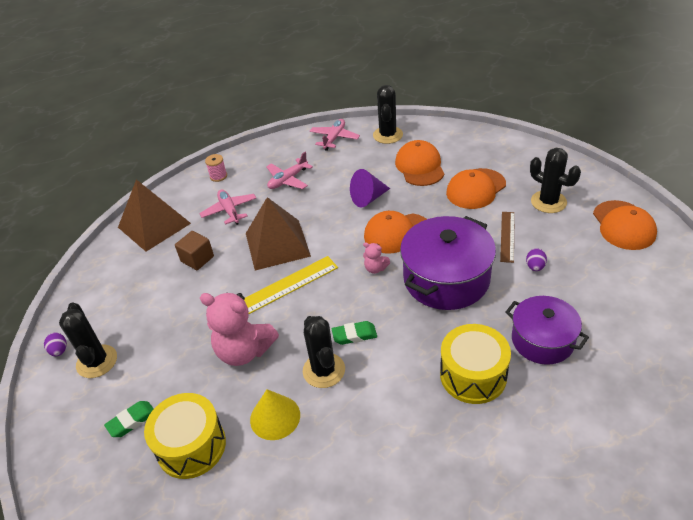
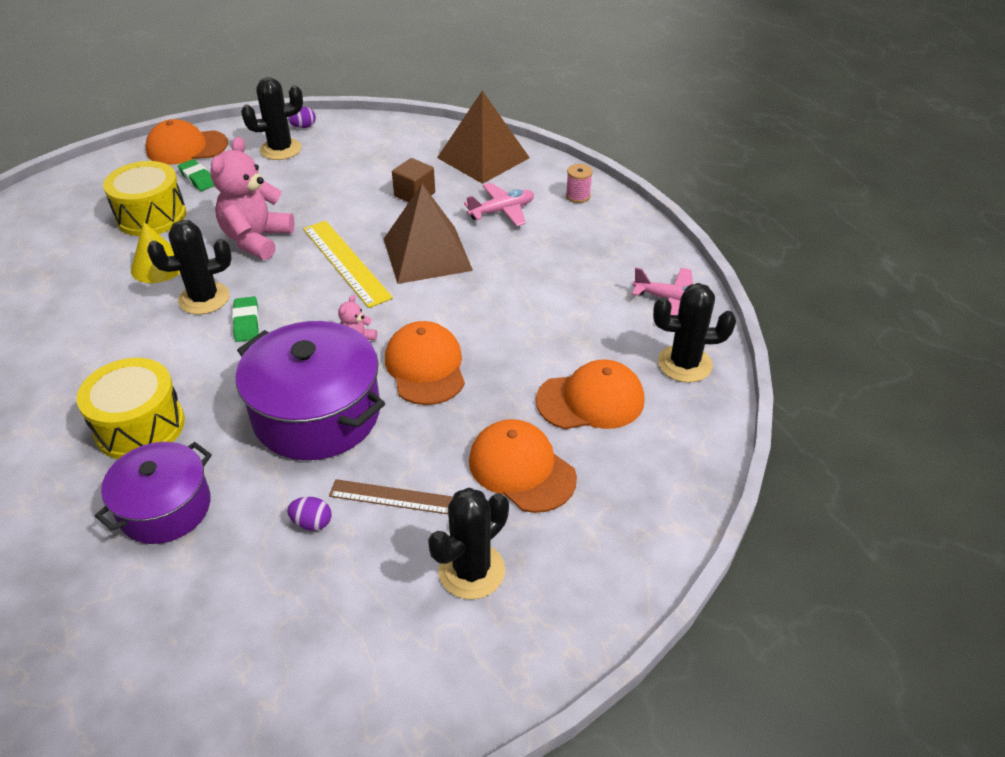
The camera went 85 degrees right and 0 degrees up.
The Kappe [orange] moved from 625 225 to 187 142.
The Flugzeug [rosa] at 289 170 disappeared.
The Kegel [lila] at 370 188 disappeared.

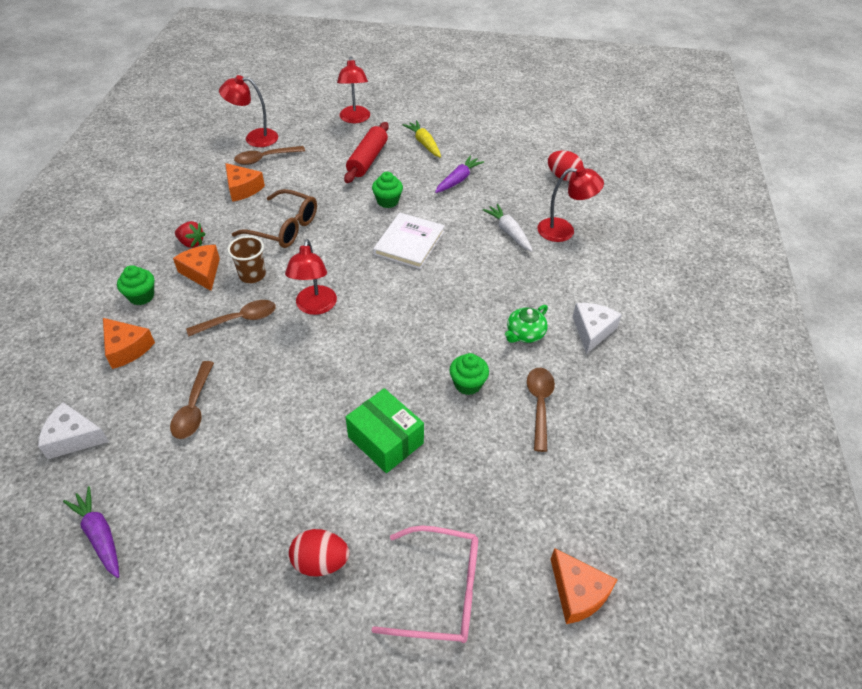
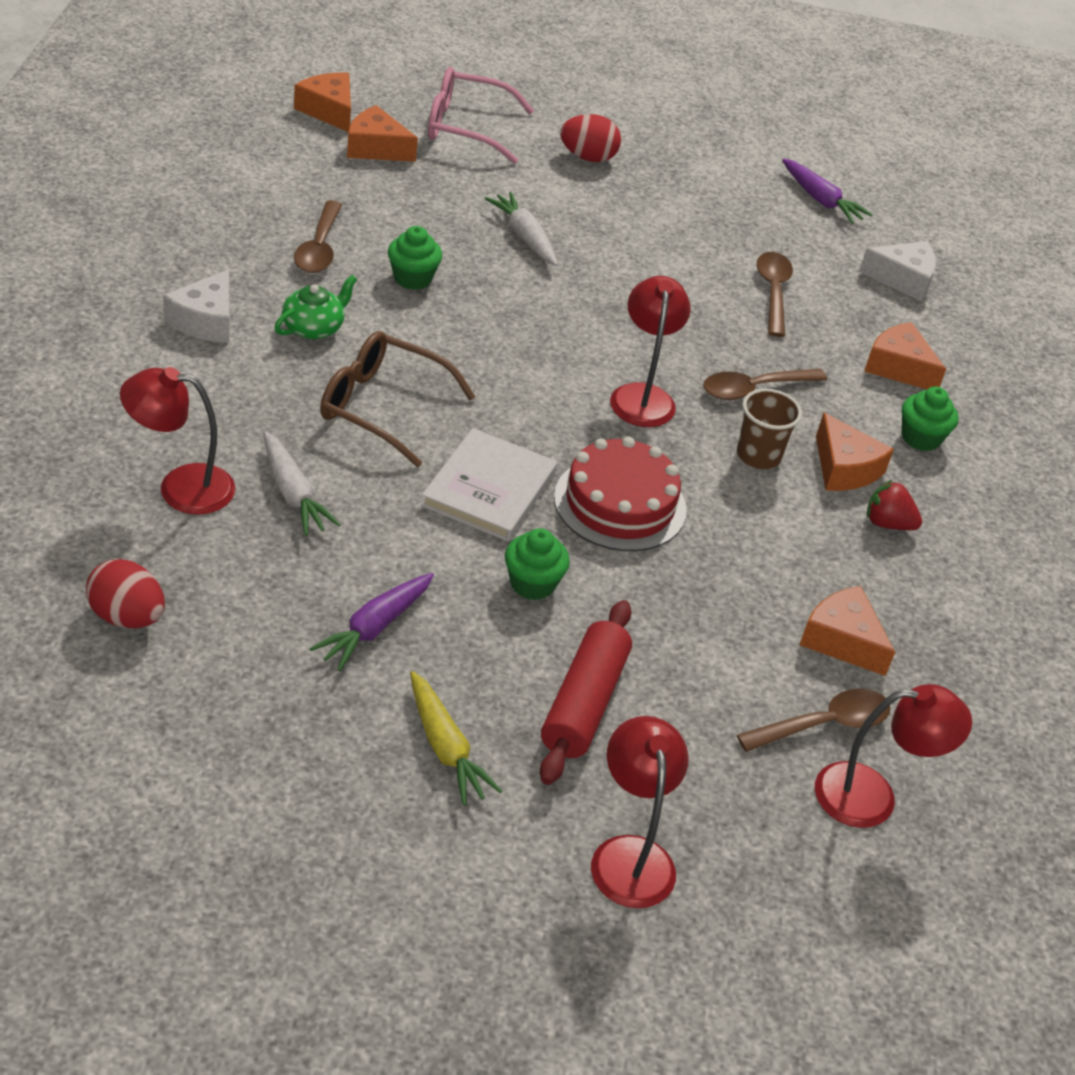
The camera went 175 degrees right and 5 degrees down.
The Brille [braun] moved from 274 218 to 398 399.
The Käse [orange] at 382 133 appeared.
The Schachtel [grün] at 385 430 was replaced by the Karotte [weiß] at 521 229.
The Kuchen [rot] at 620 494 appeared.

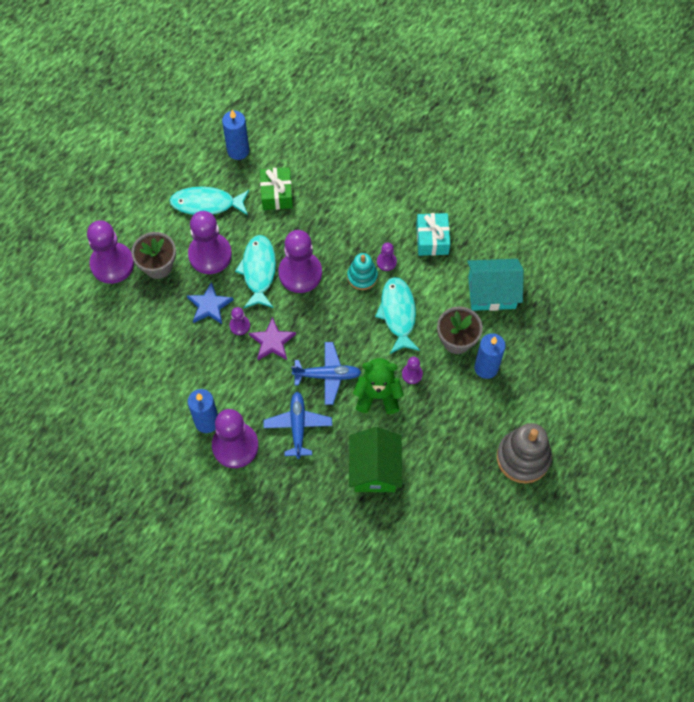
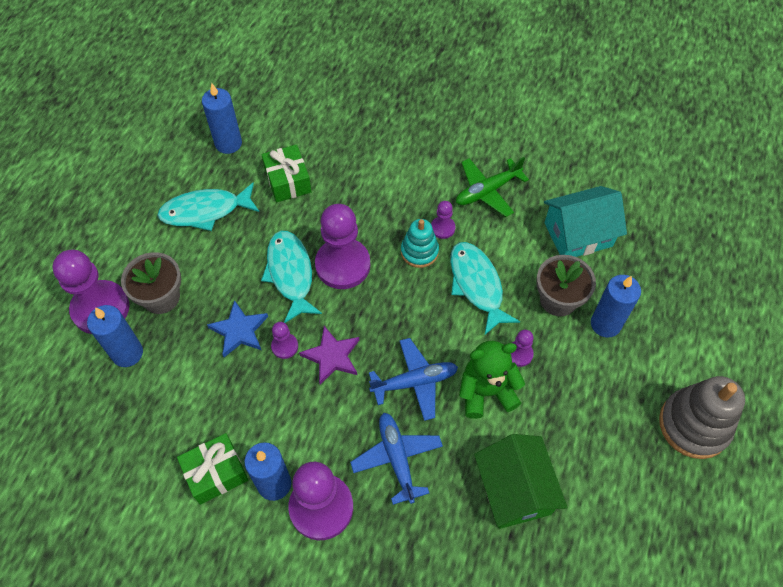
The camera went 15 degrees left and 5 degrees down.
The Kerze [blau] at 115 336 appeared.
The Geschenk [grün] at 212 469 appeared.
The Geschenk [türkis] at 433 234 was replaced by the Flugzeug [grün] at 492 187.
The Bauer [lila] at 210 242 disappeared.

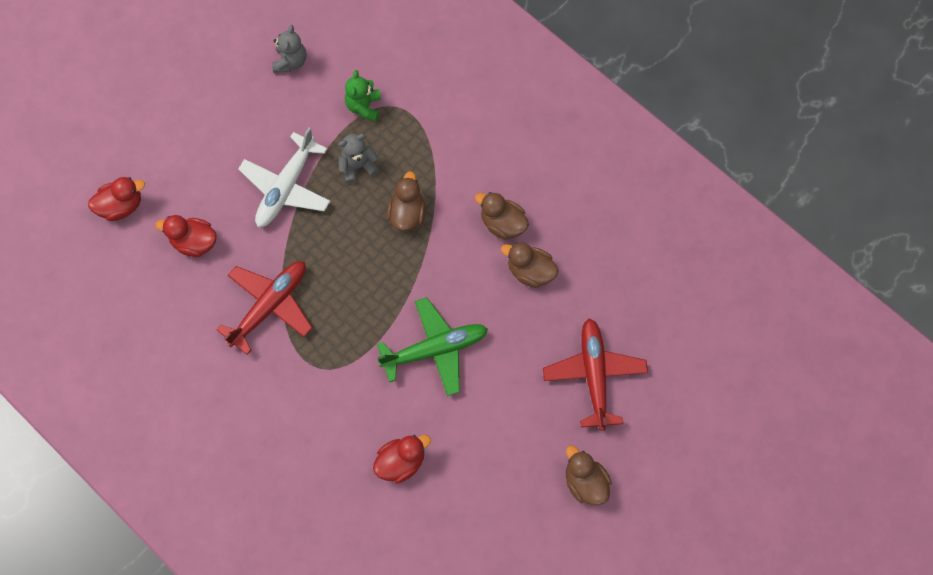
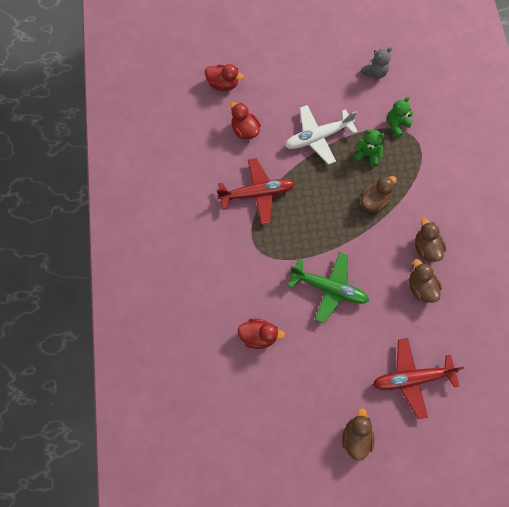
The camera went 40 degrees right and 0 degrees up.
The Teddybär [grau] at 358 159 became the Teddybär [grün] at 369 148.
The Flugzeug [rot] at 595 374 turned 135 degrees counterclockwise.

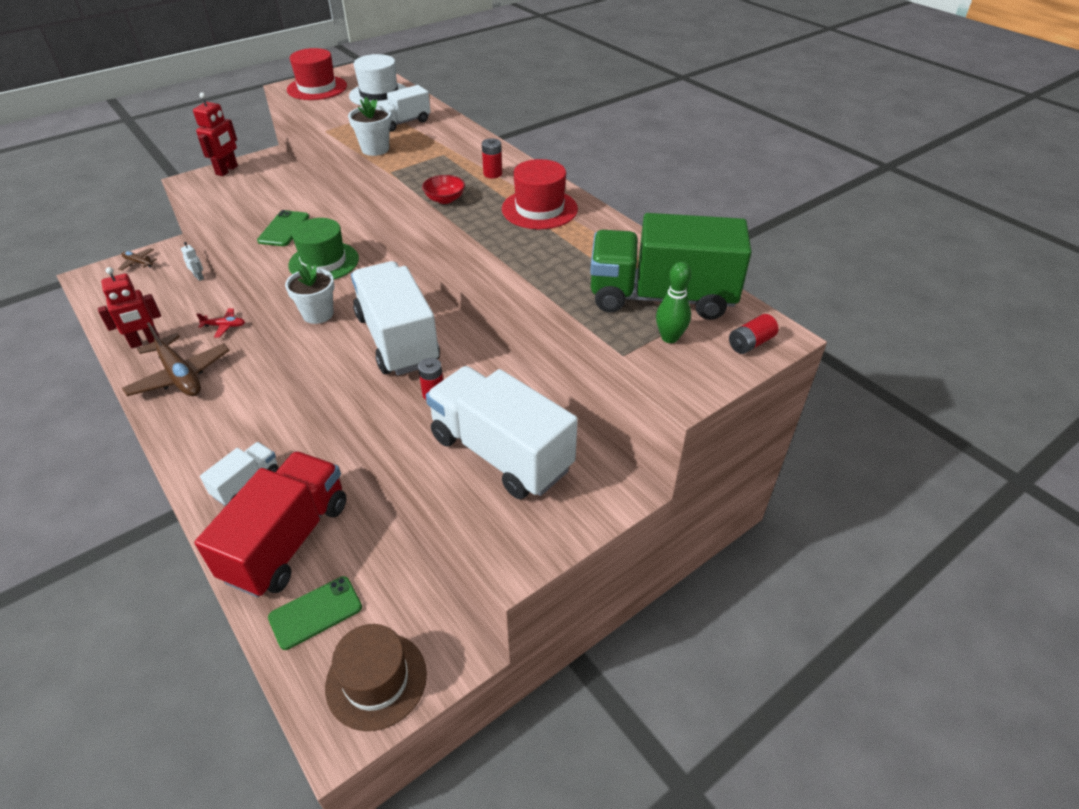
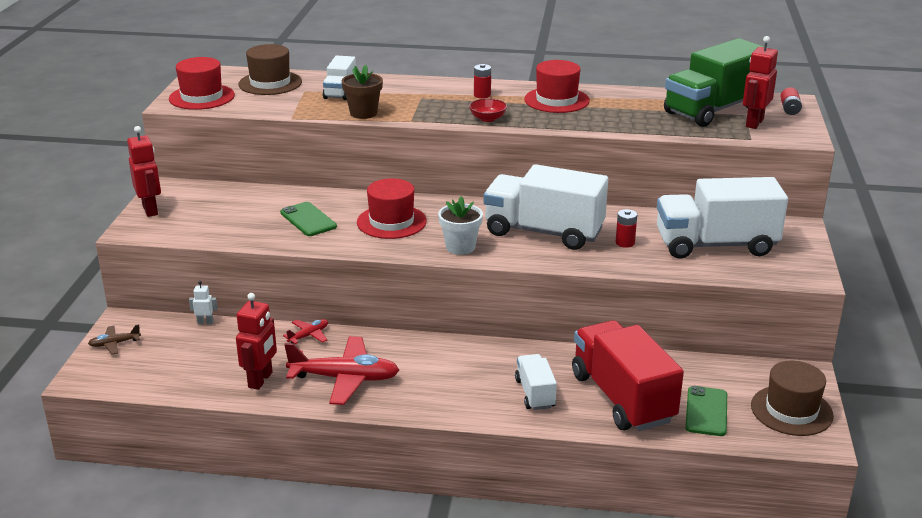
The camera went 45 degrees left and 15 degrees down.
The Hut [weiß] at 378 80 became the Hut [braun] at 270 69.
The Flugzeug [braun] at 176 359 became the Flugzeug [rot] at 341 370.
The Blumentopf [weiß] at 369 126 became the Blumentopf [braun] at 362 92.
The Hut [grün] at 323 249 became the Hut [rot] at 392 208.
The Bowlingkegel [grün] at 673 302 was replaced by the Roboter [rot] at 760 82.

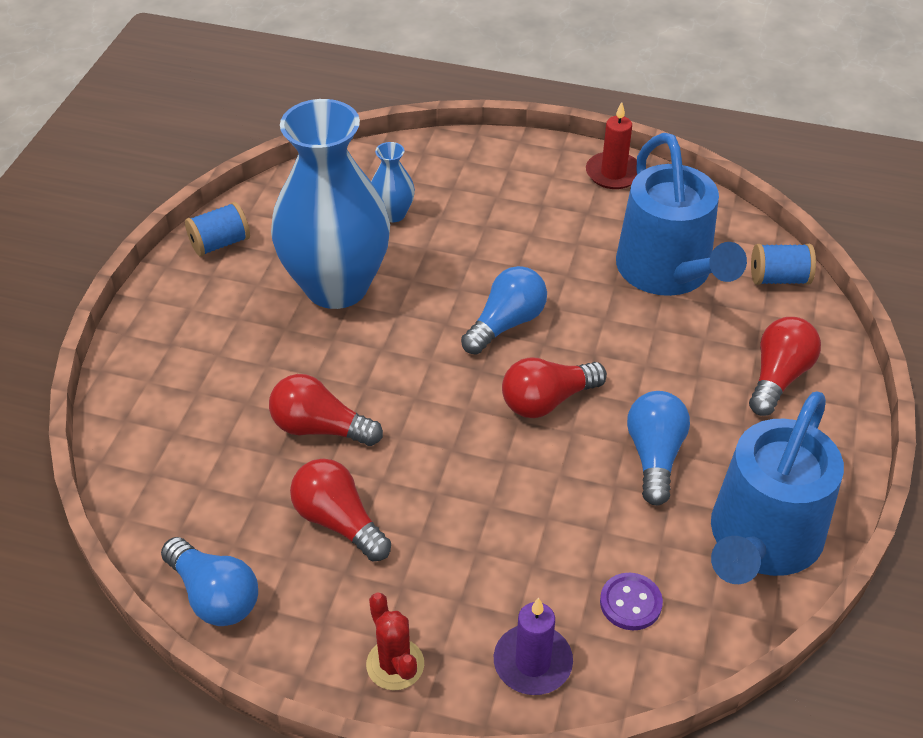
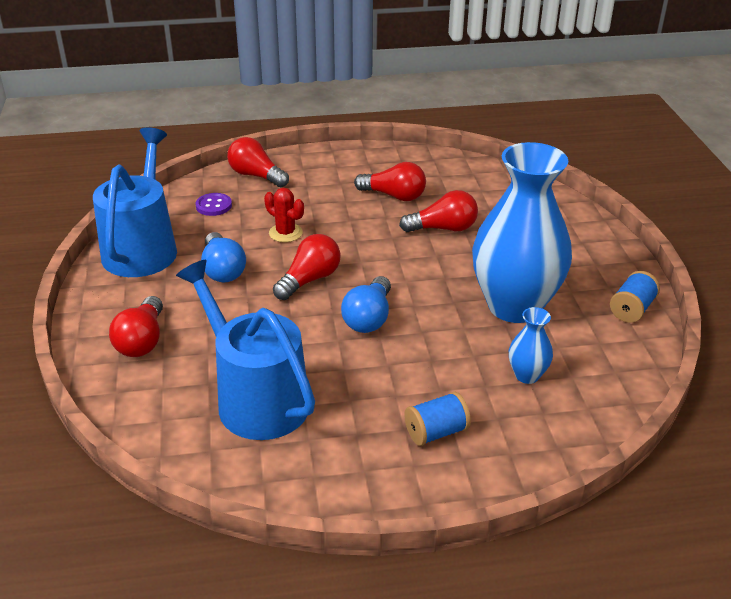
The camera went 155 degrees right and 10 degrees down.
The Kerze [lila] at 533 646 was replaced by the Glühbirne [rot] at 258 162.
The Kaktus [rot] moved from 395 641 to 284 215.
The Garnrolle [blau] moved from 783 264 to 437 419.
The Glühbirne [blau] at 209 581 disappeared.
The Kerze [rot] at 611 145 disappeared.

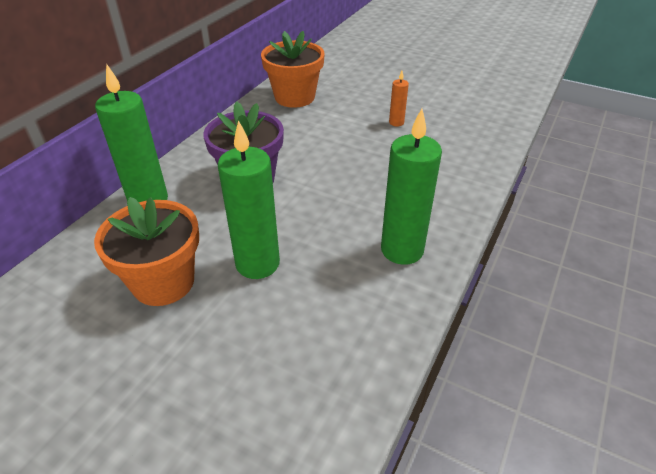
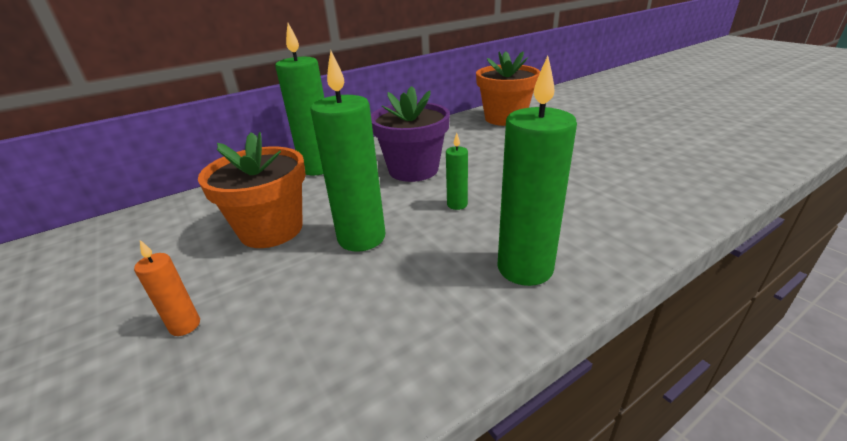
The camera went 30 degrees right and 10 degrees down.
The Kerze [orange] moved from 399 98 to 167 288.
The Kerze [grün] at 457 171 appeared.

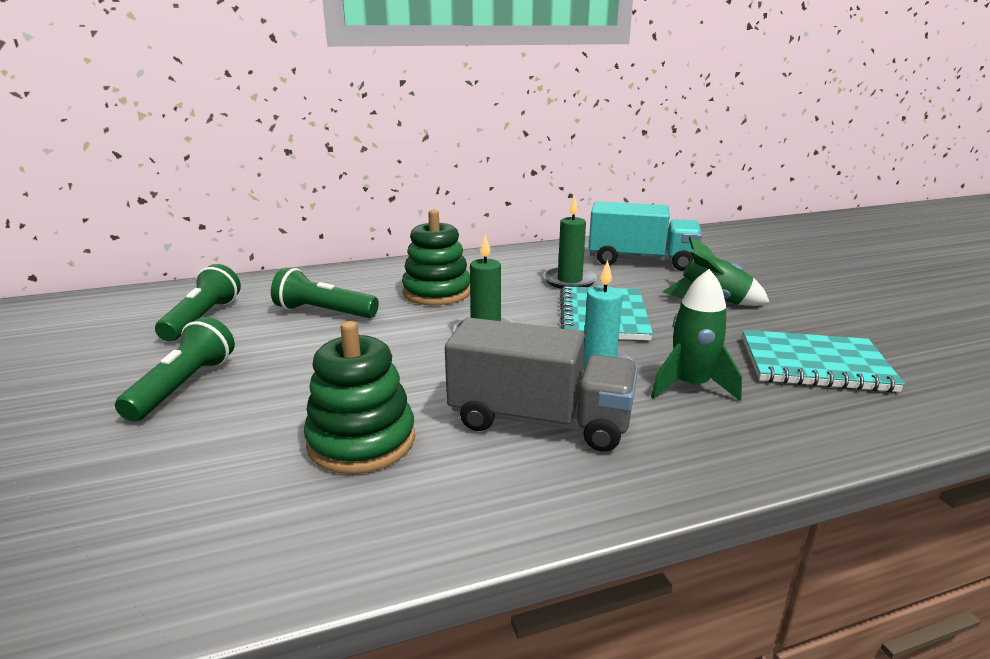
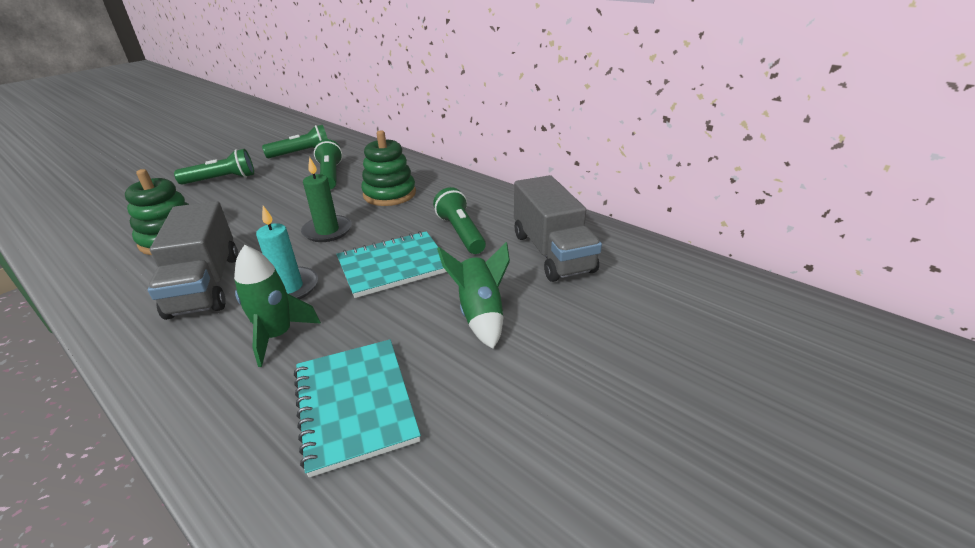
The camera went 60 degrees right and 10 degrees up.
The Kerze [grün] at 570 242 was replaced by the Taschenlampe [grün] at 459 220.
The Lastwagen [türkis] at 645 236 became the Lastwagen [grau] at 558 228.

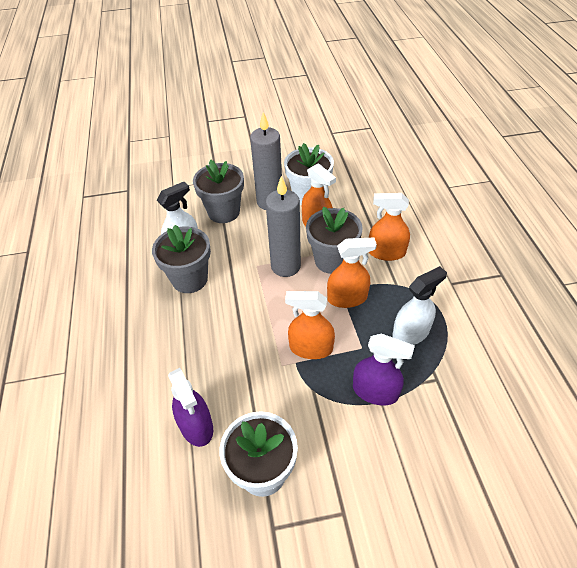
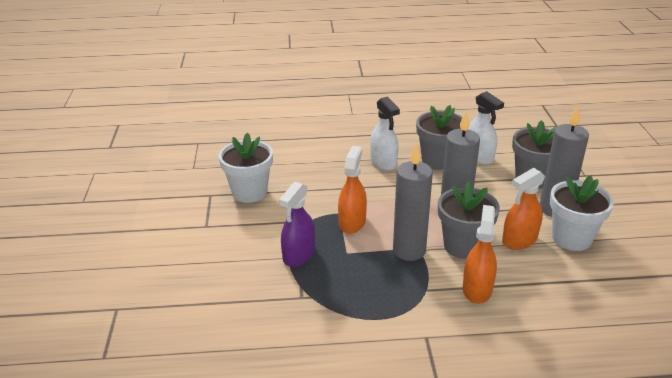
The camera went 95 degrees right and 15 degrees down.
The Sprühflasche [weiß] moved from 419 305 to 385 133.
The Sprühflasche [orange] at 352 272 was replaced by the Kerze [grau] at 413 202.
The Sprühflasche [lila] at 190 407 disappeared.

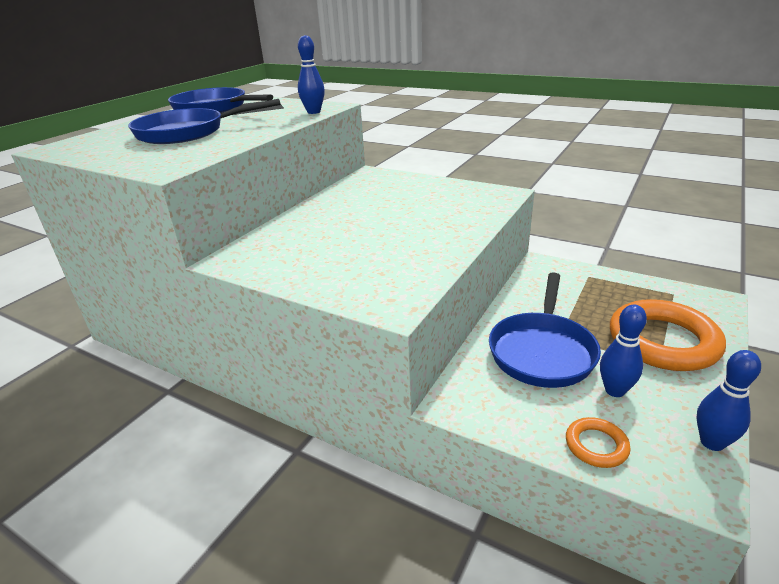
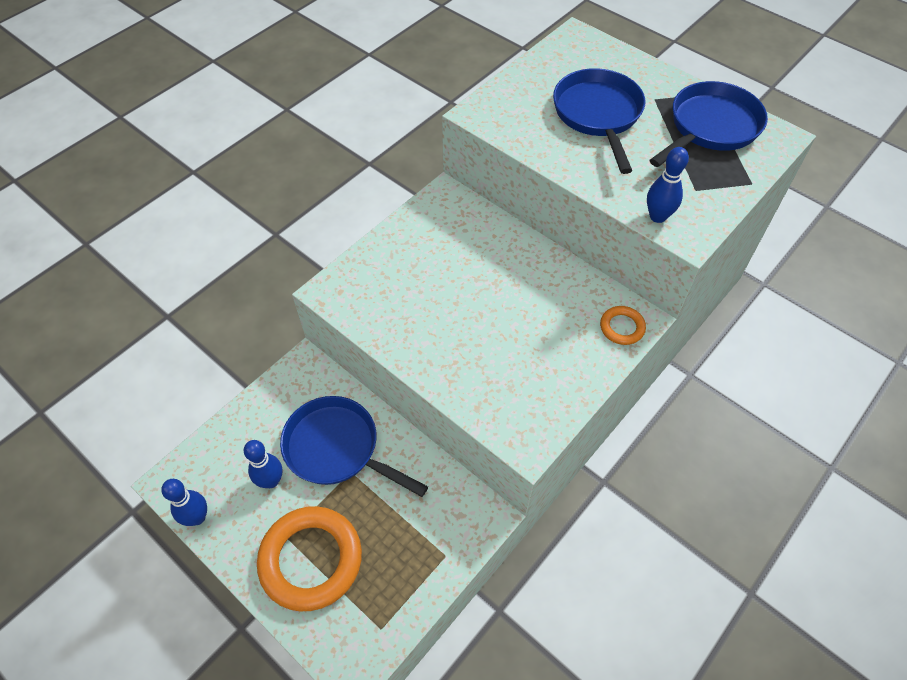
The camera went 100 degrees right and 25 degrees up.
The Ring [orange] moved from 598 442 to 623 325.

